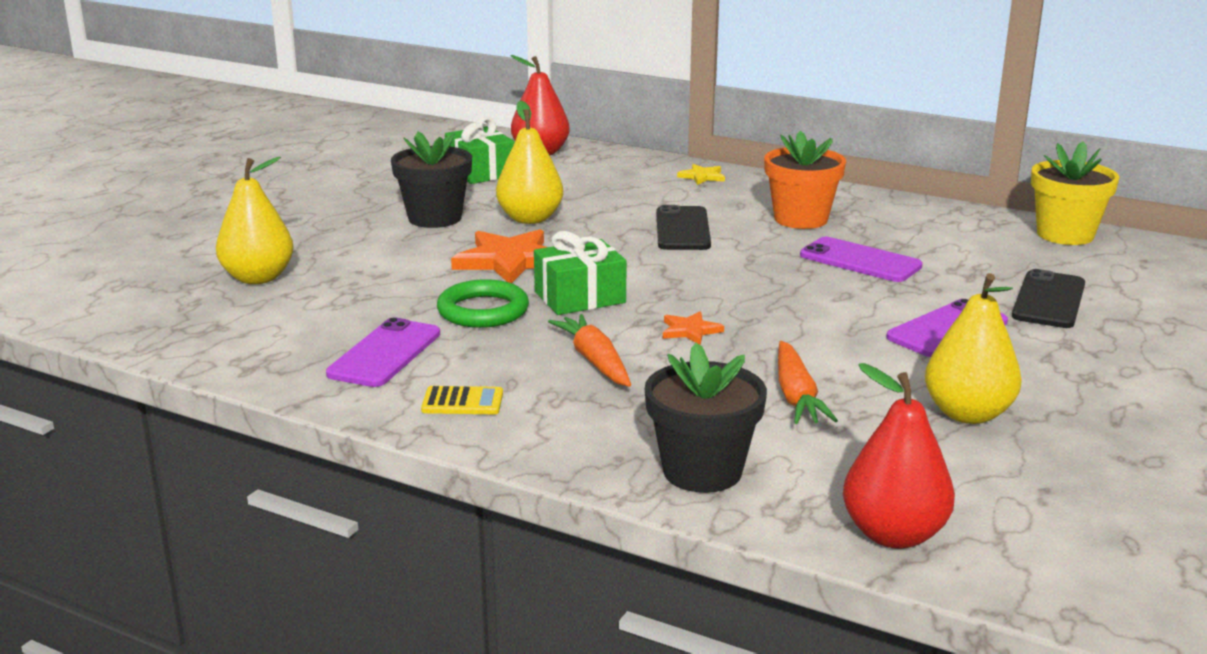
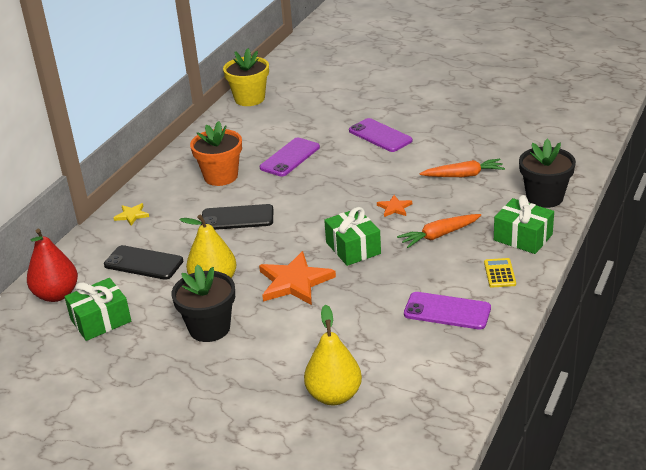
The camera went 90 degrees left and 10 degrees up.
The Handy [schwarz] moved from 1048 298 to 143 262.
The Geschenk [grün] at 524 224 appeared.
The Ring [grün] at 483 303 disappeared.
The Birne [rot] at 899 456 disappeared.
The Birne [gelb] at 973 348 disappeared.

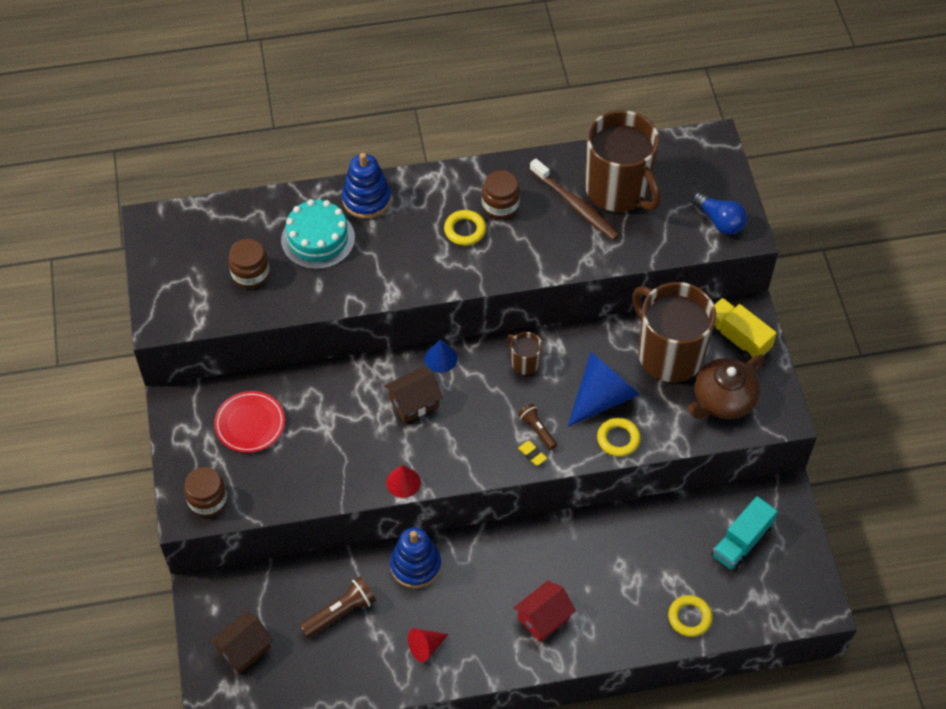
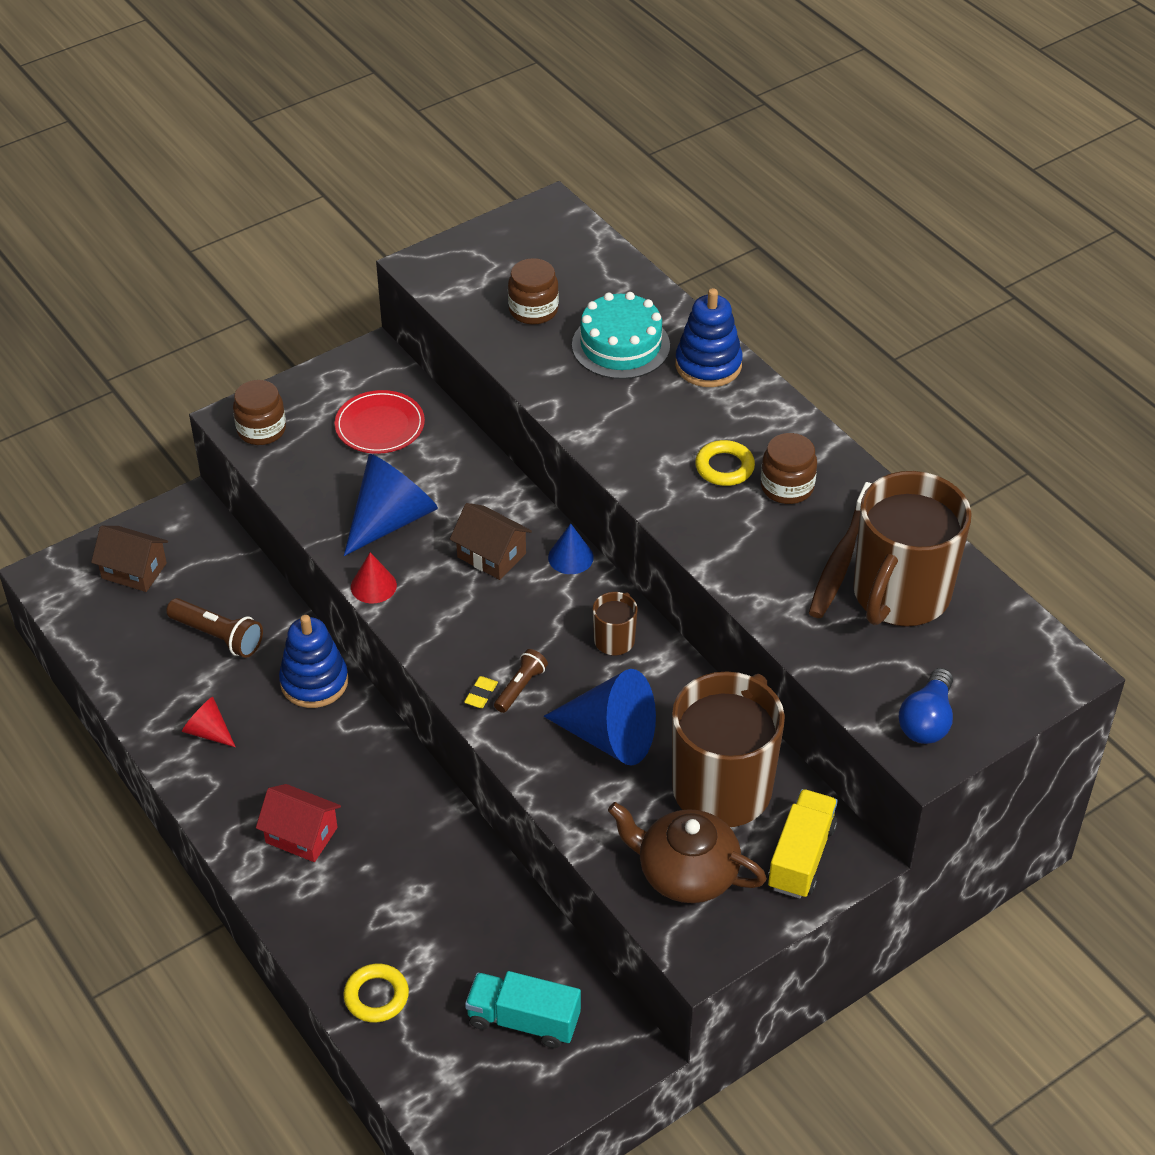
The camera went 65 degrees right and 10 degrees down.
The Kegel [blau] at 391 505 appeared.
The Ring [gelb] at 618 437 disappeared.

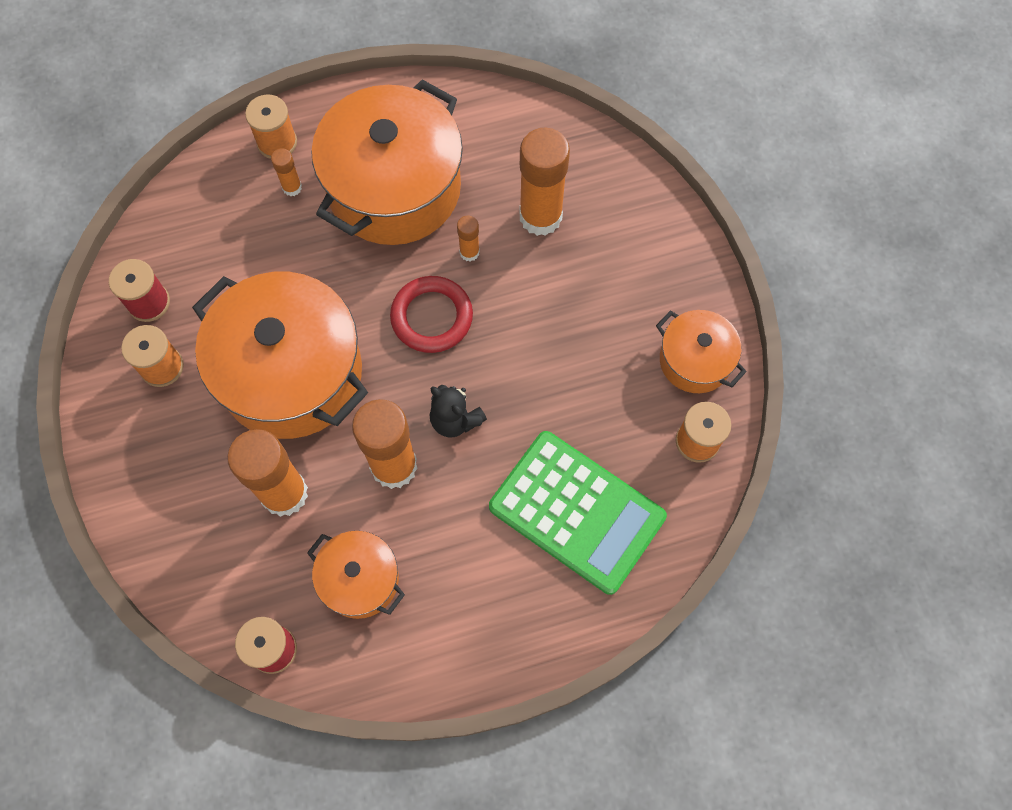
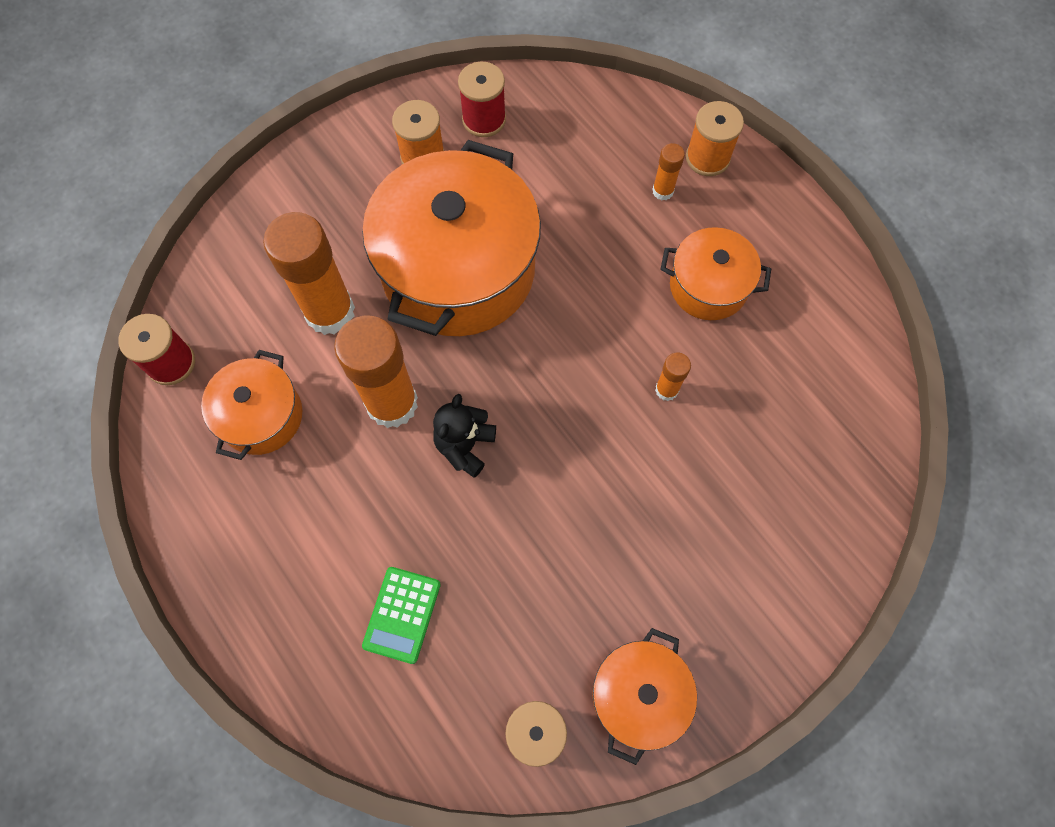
The camera went 70 degrees right and 0 degrees up.
The Taschenrechner [grün] at 578 513 changed to 0.47 times the size.
The Kochtopf [orange] at 387 162 changed to 0.51 times the size.
The Ring [rot] at 431 314 disappeared.
The Klebestift [orange] at 544 181 disappeared.

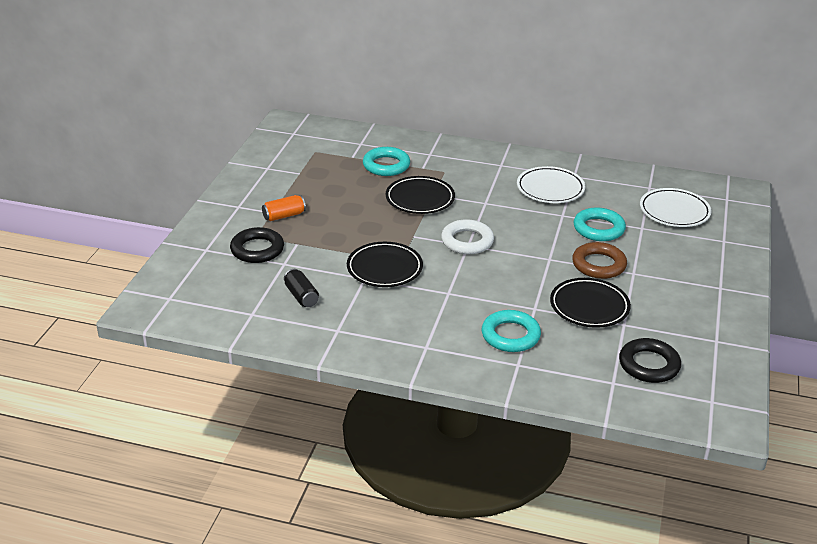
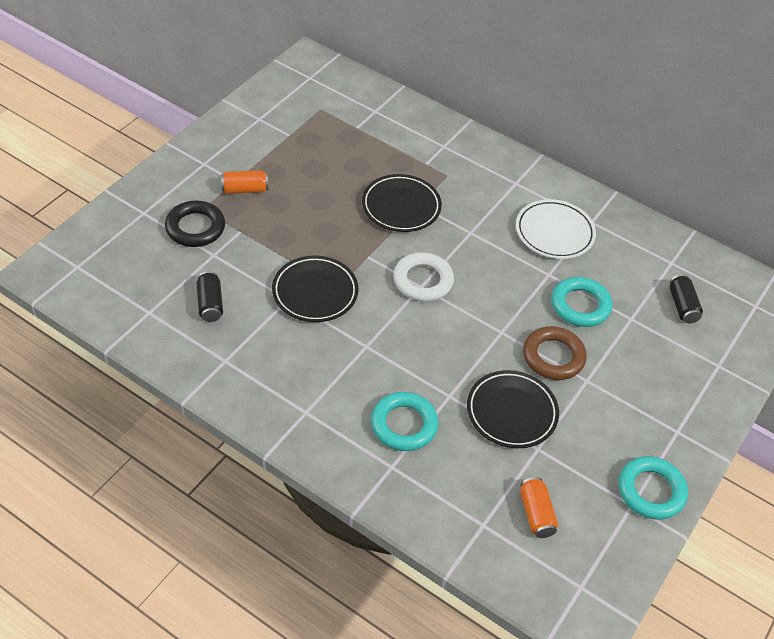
The camera went 15 degrees right and 15 degrees up.
The Ring [schwarz] at 650 360 was replaced by the Dose [orange] at 539 507.
The Ring [türkis] moved from 386 161 to 653 488.
The Teller [weiß] at 675 207 was replaced by the Dose [schwarz] at 686 298.

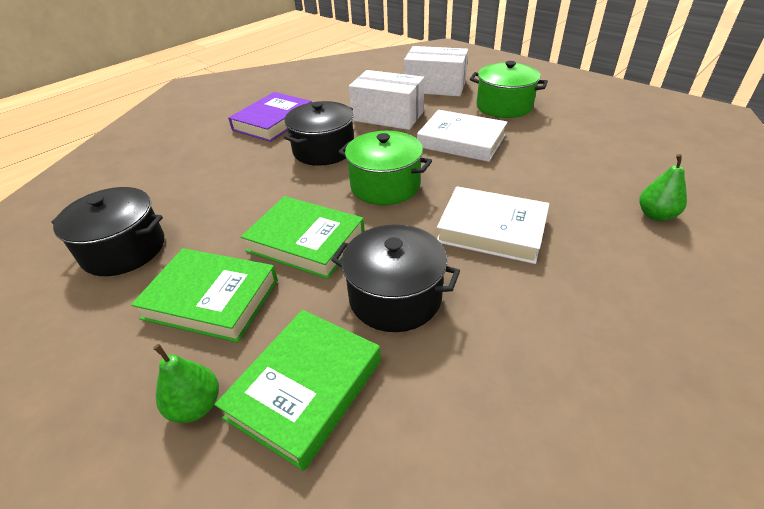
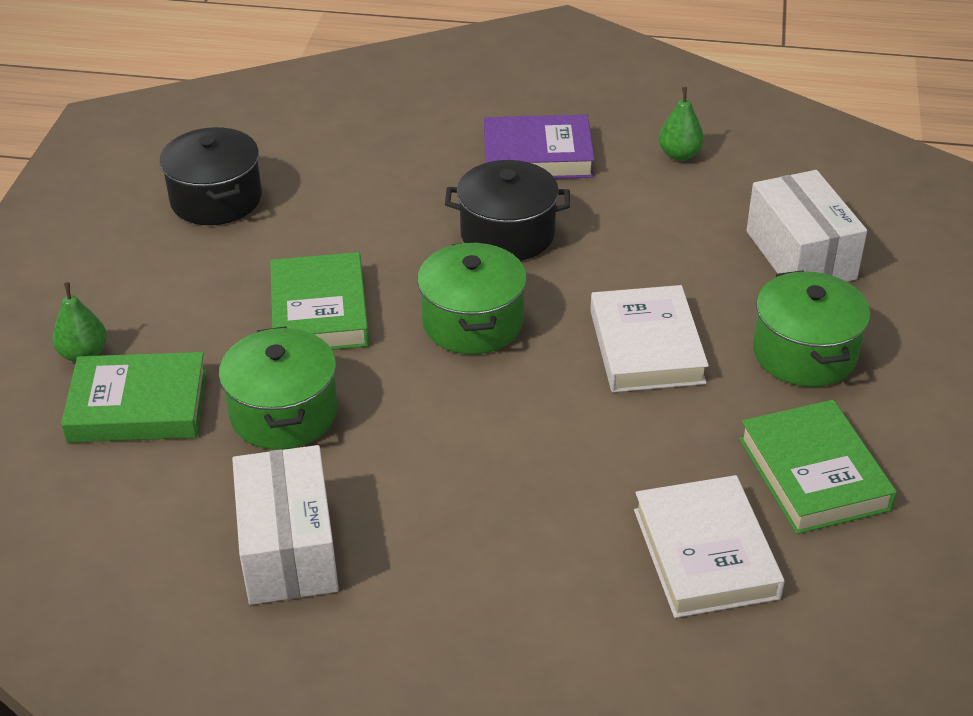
The camera went 55 degrees right and 0 degrees up.
The Kochtopf [schwarz] at 395 278 became the Kochtopf [grün] at 278 388.
The Schachtel [weiß] moved from 386 100 to 285 525.
The Buch [weiß] moved from 493 225 to 709 546.
The Birne [grün] moved from 663 187 to 681 124.
The Buch [grün] moved from 204 295 to 818 467.

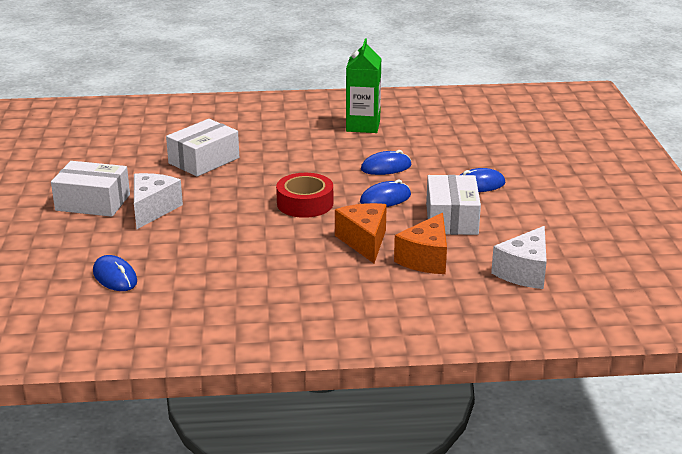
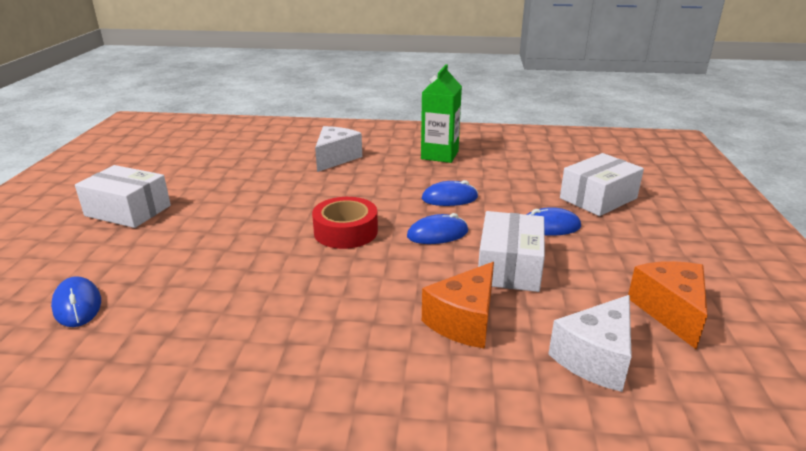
The camera went 10 degrees right and 0 degrees up.
The Käse [weiß] moved from 158 201 to 338 149.
The Schachtel [weiß] moved from 202 148 to 602 184.
The Käse [orange] moved from 361 233 to 668 305.

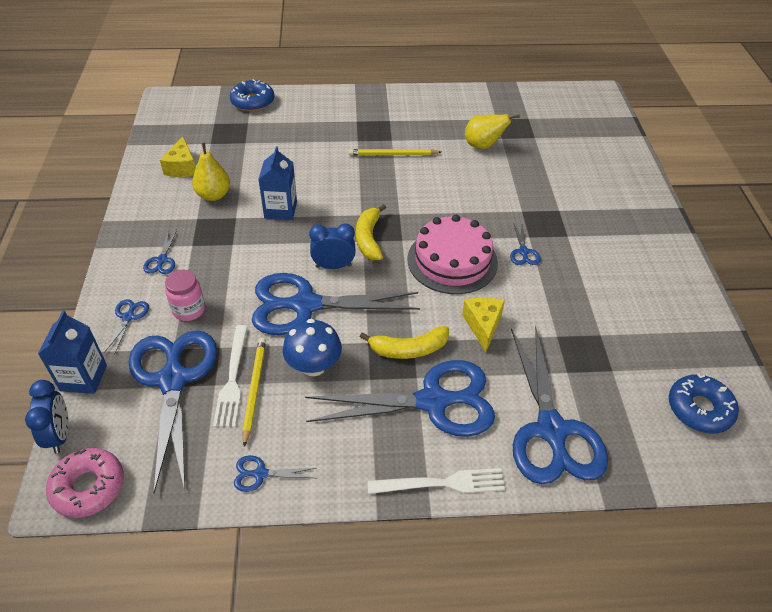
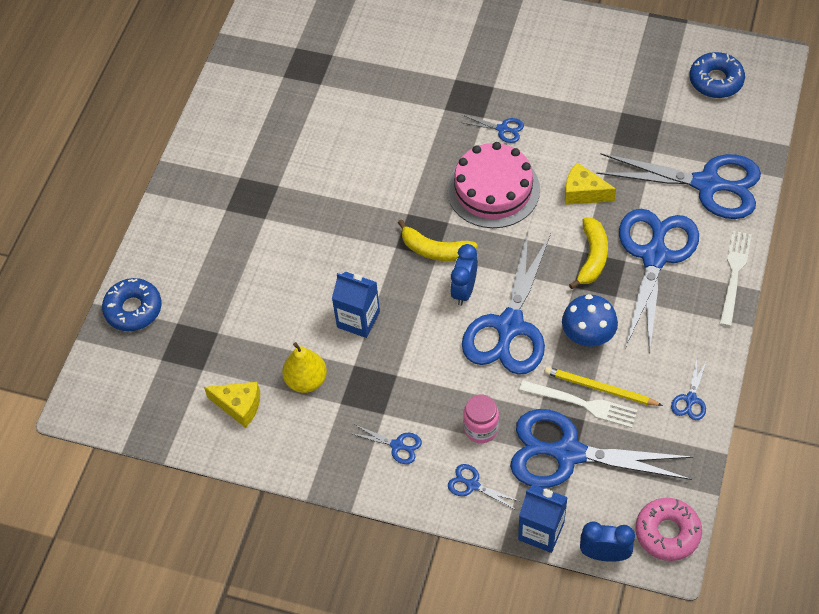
The camera went 65 degrees left and 10 degrees up.
The Bleistift [gelb] at 394 152 disappeared.
The Birne [gelb] at 492 131 disappeared.

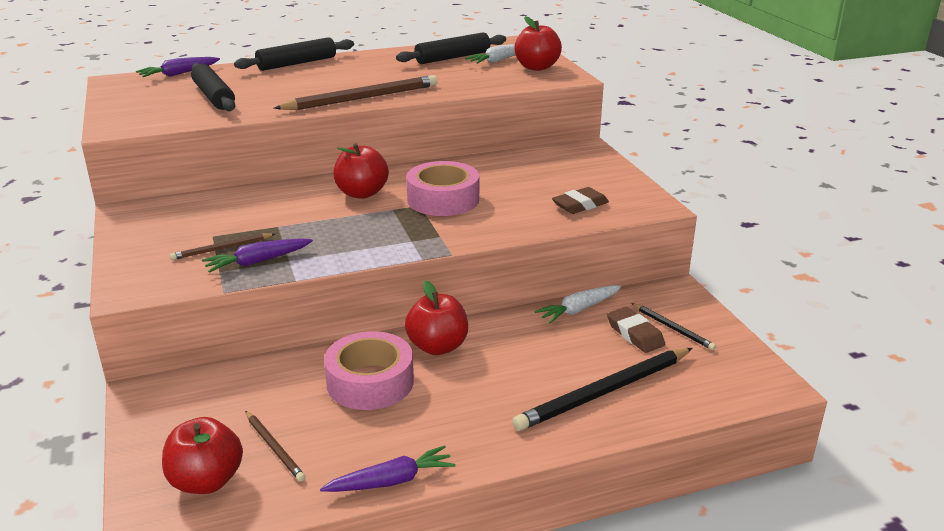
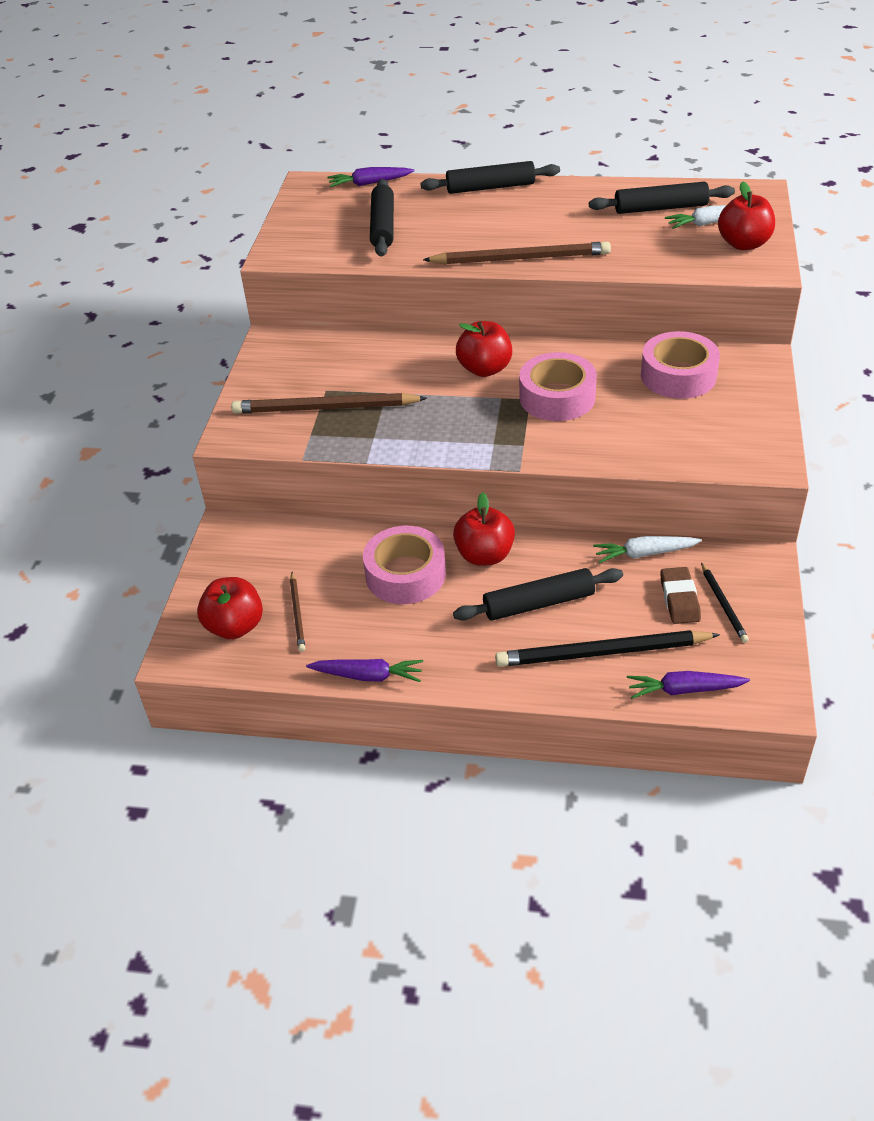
The camera went 30 degrees right and 15 degrees up.
The Bleistift [braun] at 222 246 changed to 1.97 times the size.
The Nudelholz [schwarz] at 538 594 appeared.
The Karotte [lila] moved from 257 255 to 688 685.
The Klebeband [rosa] at 680 365 appeared.
The Radiergummi [braun] at 580 200 disappeared.

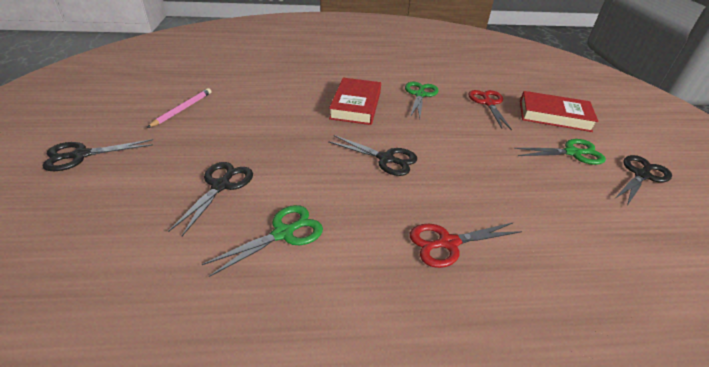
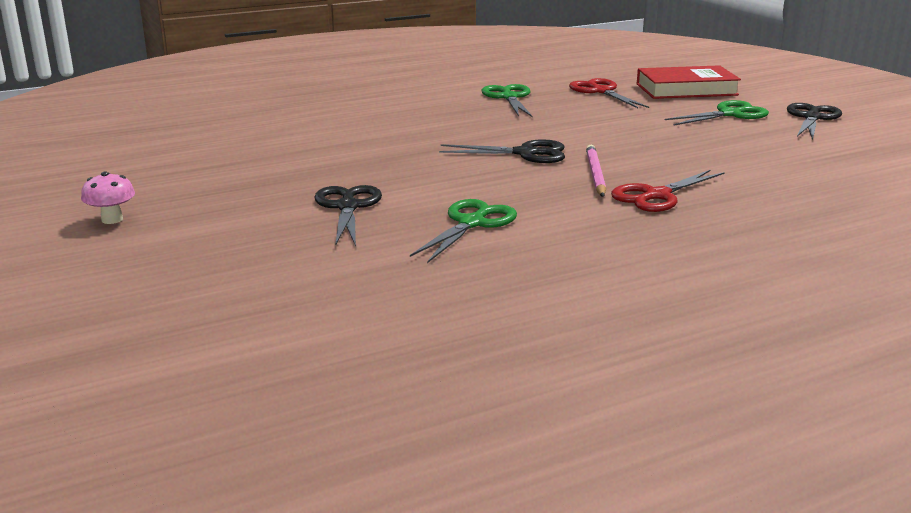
The camera went 20 degrees left and 15 degrees down.
The Schere [schwarz] at 97 155 was replaced by the Pilz [rosa] at 108 198.
The Bleistift [rosa] moved from 179 108 to 596 171.
The Buch [rot] at 355 101 disappeared.

